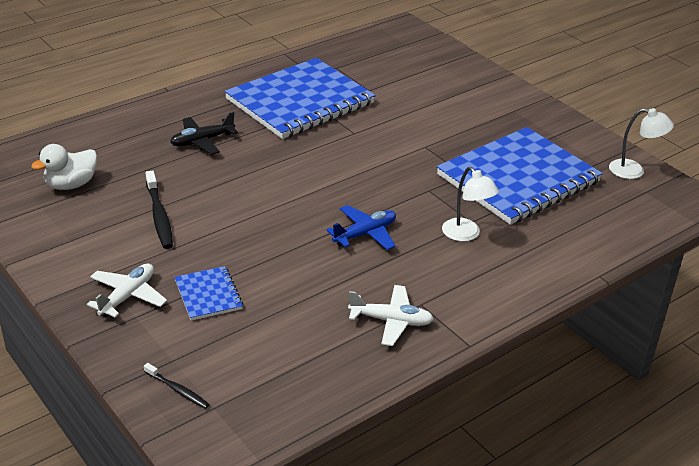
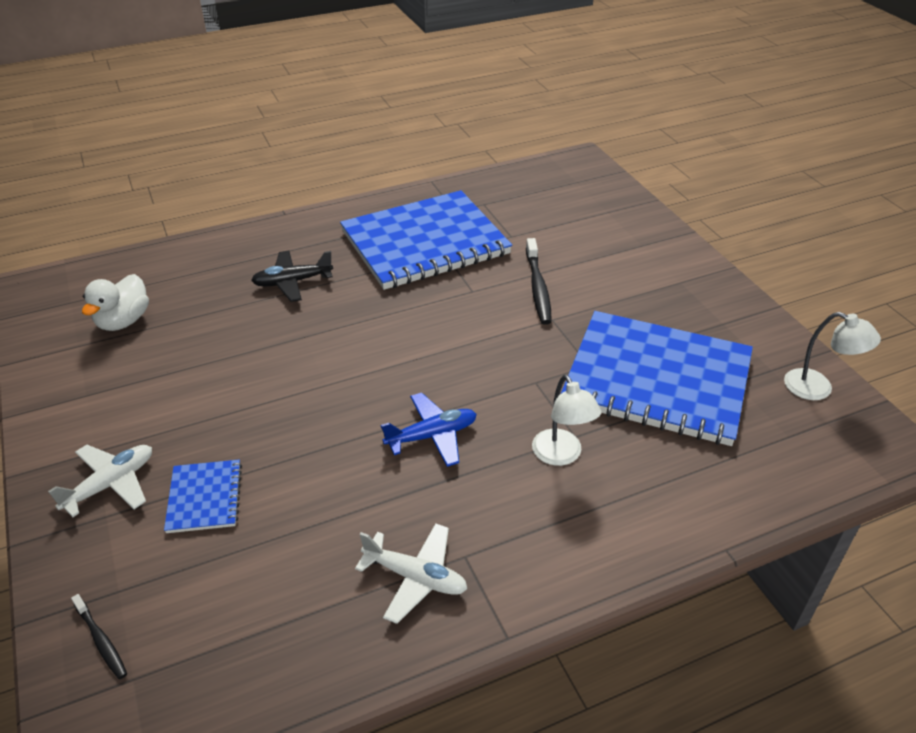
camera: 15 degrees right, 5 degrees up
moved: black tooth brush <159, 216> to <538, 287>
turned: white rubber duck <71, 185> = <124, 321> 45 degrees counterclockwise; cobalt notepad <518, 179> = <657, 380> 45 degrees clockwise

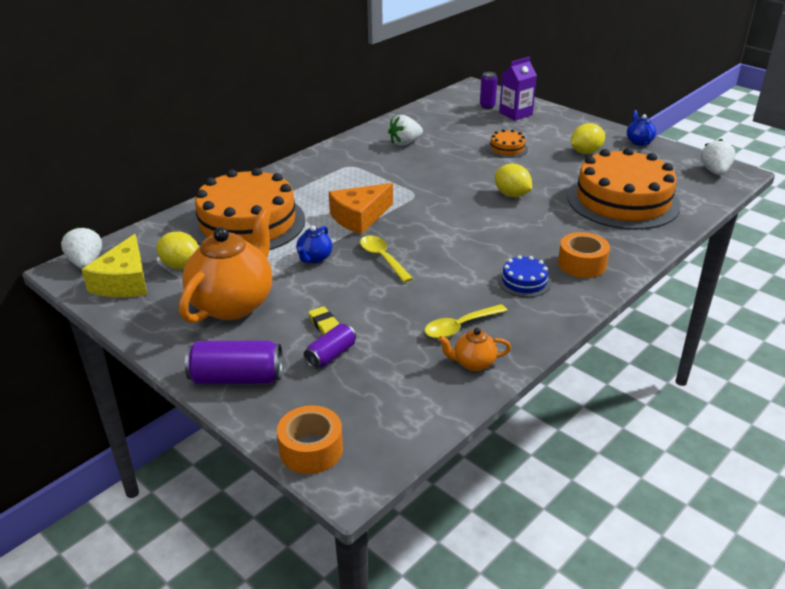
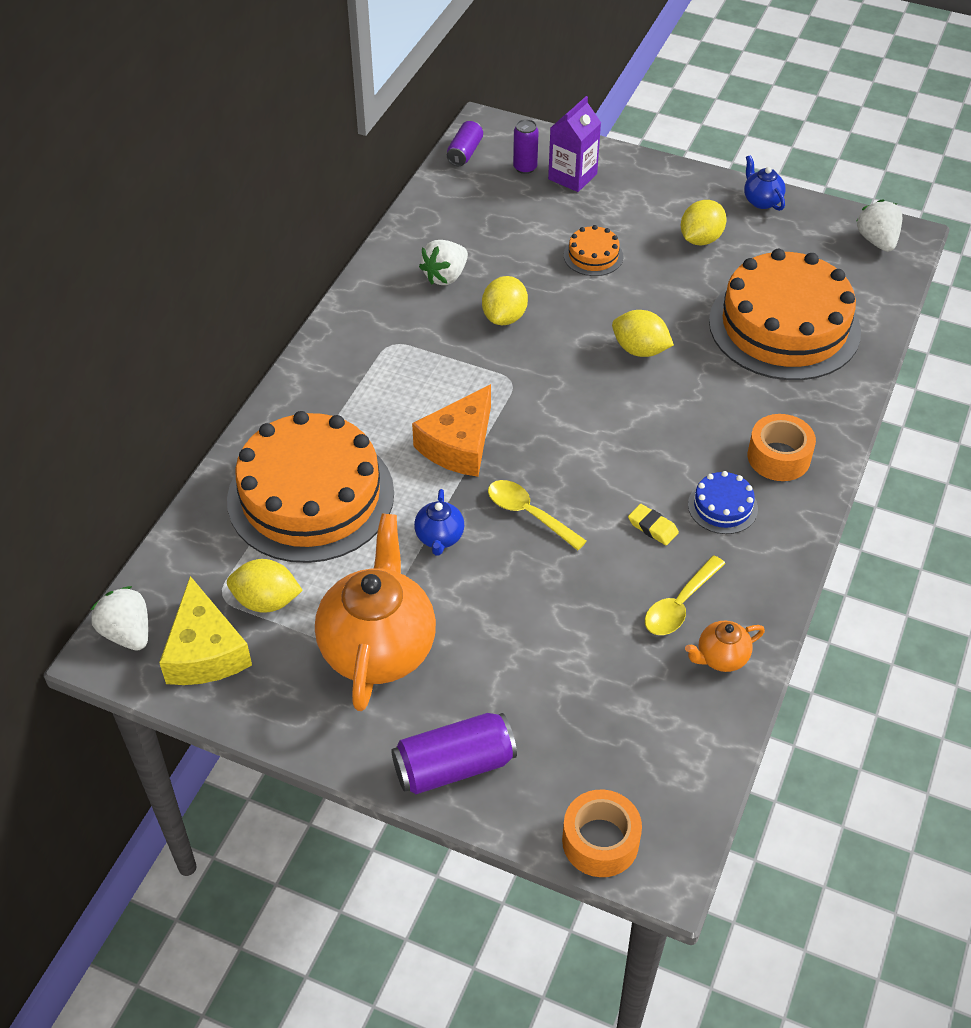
camera: 20 degrees left, 15 degrees up
added: yellow citrus fruit <504, 317>
moved: purple can <331, 355> to <465, 152>; yellow pencil eraser <325, 325> to <652, 527>

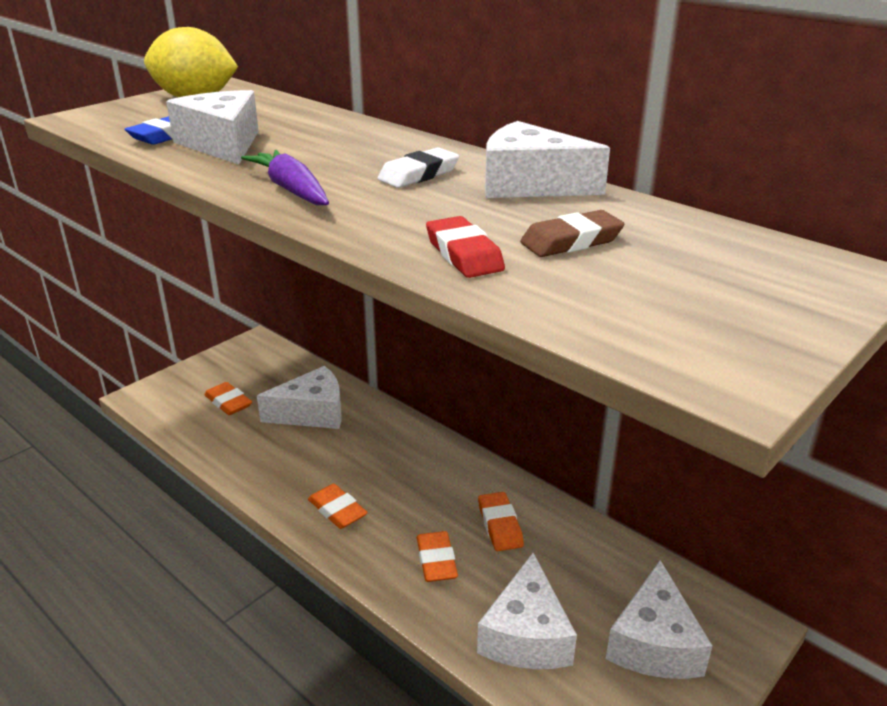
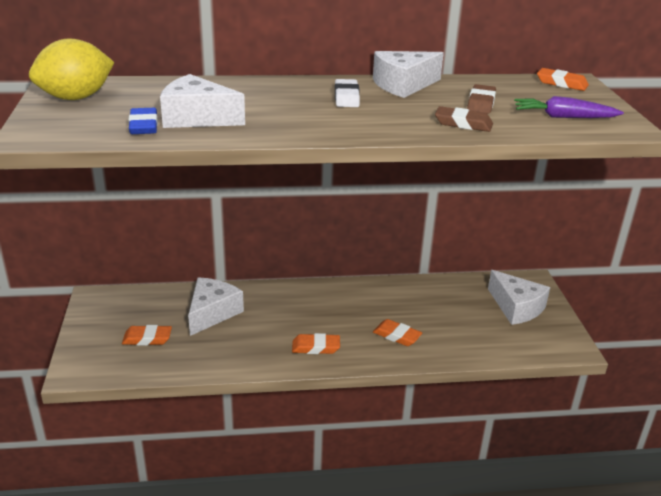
camera: 50 degrees left, 0 degrees up
removed: white cheese wedge <526, 635>
moved: purple root vegetable <291, 190> to <563, 117>; orange-coloured pencil eraser <500, 525> to <561, 83>
recoloured: scarlet pencil eraser <464, 254> to dark brown pencil eraser <463, 124>

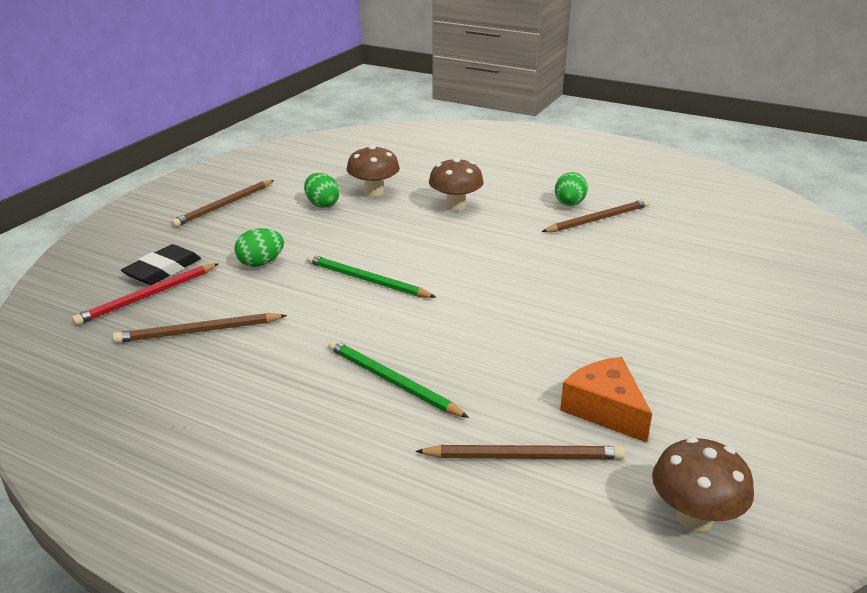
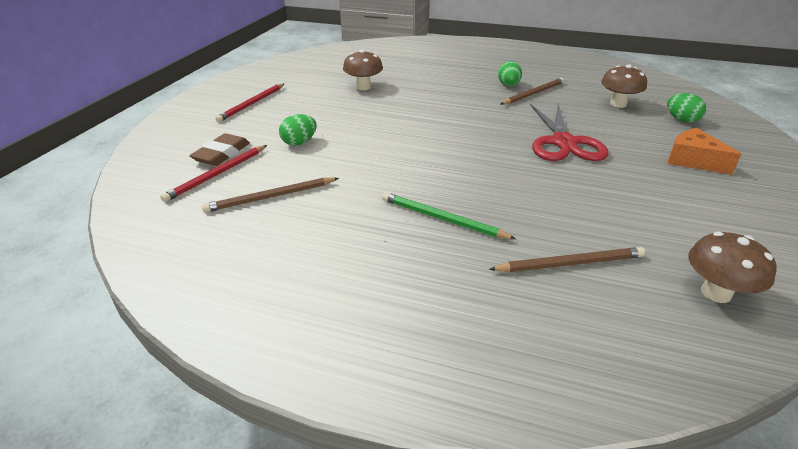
camera: 10 degrees left, 5 degrees up
removed: green lead pencil <366, 280>
added: scarlet pair of scissors <563, 142>
moved: green egg shape <322, 204> to <681, 120>; dark brown fungus <455, 206> to <618, 104>; orange-coloured cheese wedge <605, 409> to <693, 160>
recoloured: black pencil eraser <163, 270> to dark brown pencil eraser <221, 154>; dark brown lead pencil <224, 205> to scarlet lead pencil <252, 104>

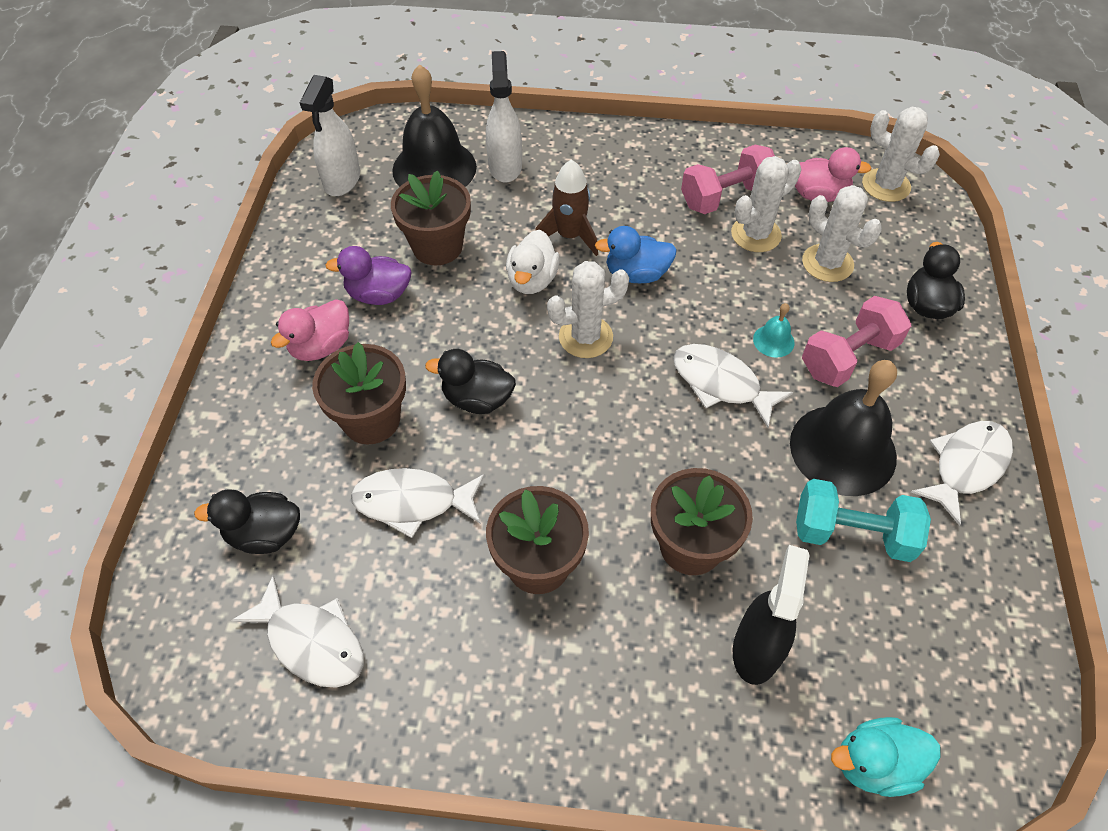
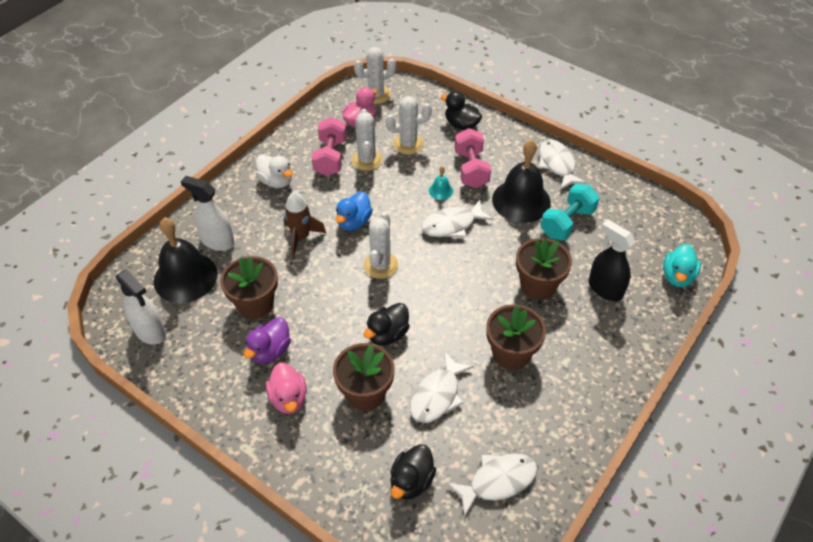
camera: 60 degrees left, 5 degrees down
moved: white rubber duck <532, 280> to <276, 181>

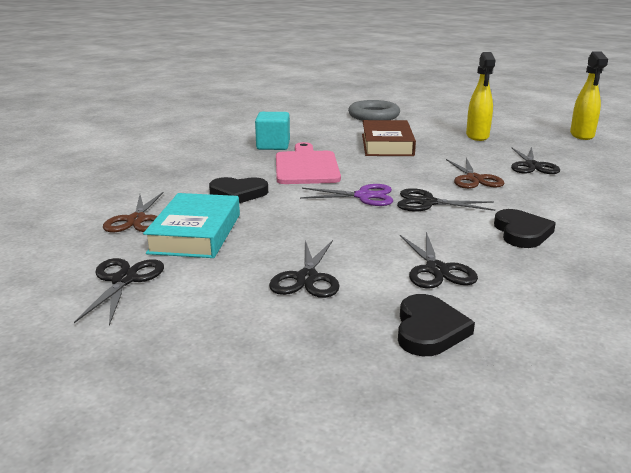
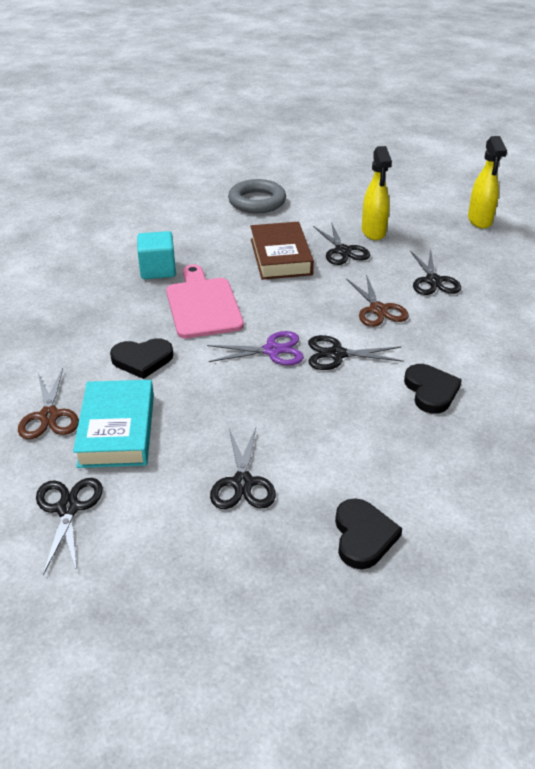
camera: 10 degrees left, 15 degrees up
moved: black pair of scissors <436, 270> to <342, 251>

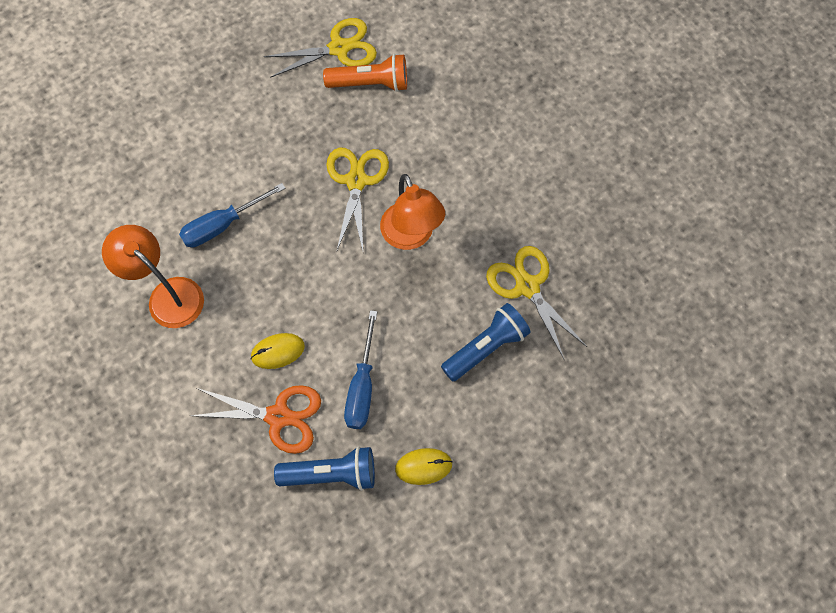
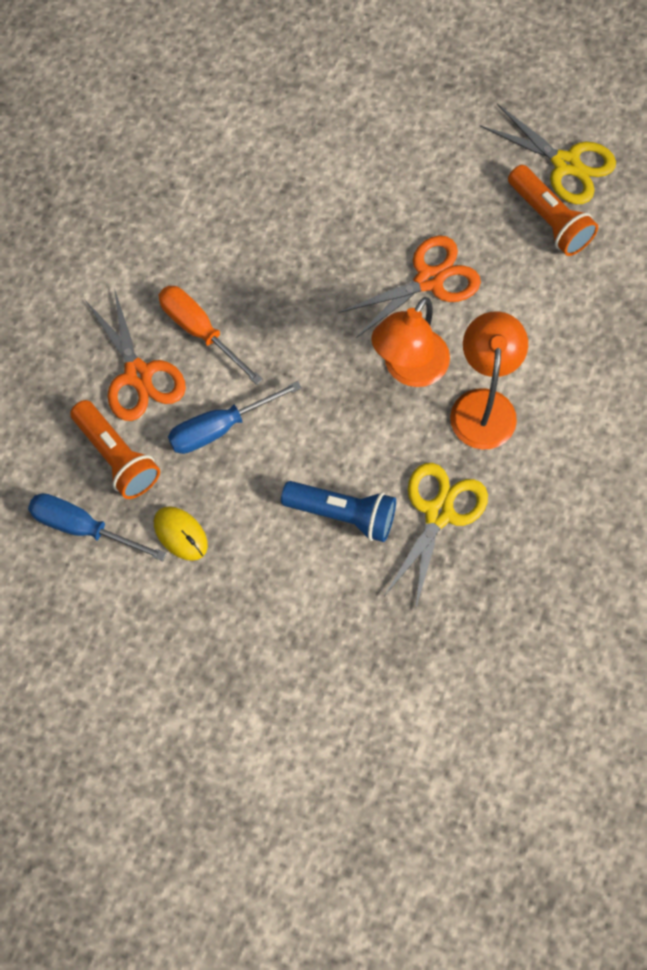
camera: 55 degrees right, 0 degrees up
moved: orange-coloured lamp <168, 295> to <484, 405>; cobalt screwdriver <223, 225> to <83, 528>
replaced: yellow mouse <278, 351> to orange-coloured screwdriver <200, 331>
recoloured: cobalt torch <331, 473> to orange-coloured torch <116, 457>; yellow pair of scissors <356, 181> to orange-coloured pair of scissors <429, 280>

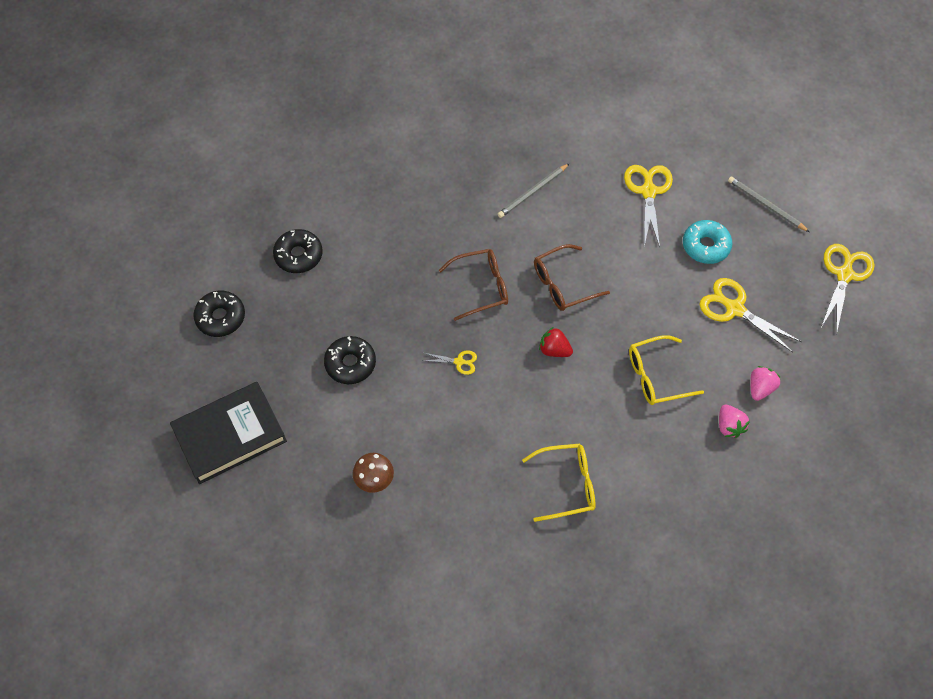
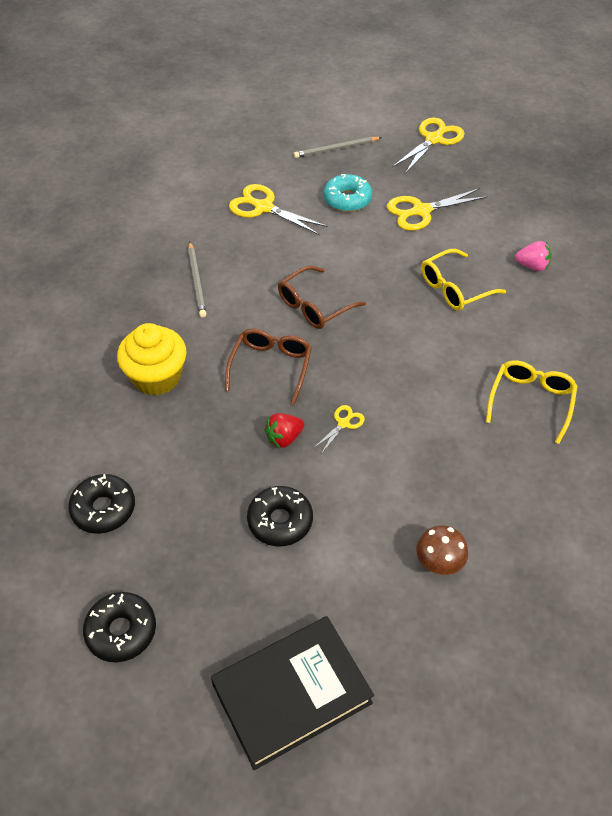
camera: 60 degrees left, 10 degrees down
removed: rosy berry <760, 388>
added: yellow cupcake <157, 377>
moved: scarlet berry <554, 350> to <284, 438>
turned: black hardcover <230, 435> = <292, 694> 60 degrees clockwise; dark brown eyeglasses <563, 284> = <314, 306> 45 degrees clockwise; yellow eyeglasses <656, 376> = <454, 288> 45 degrees clockwise; yellow pair of scissors <844, 275> = <434, 139> 75 degrees clockwise

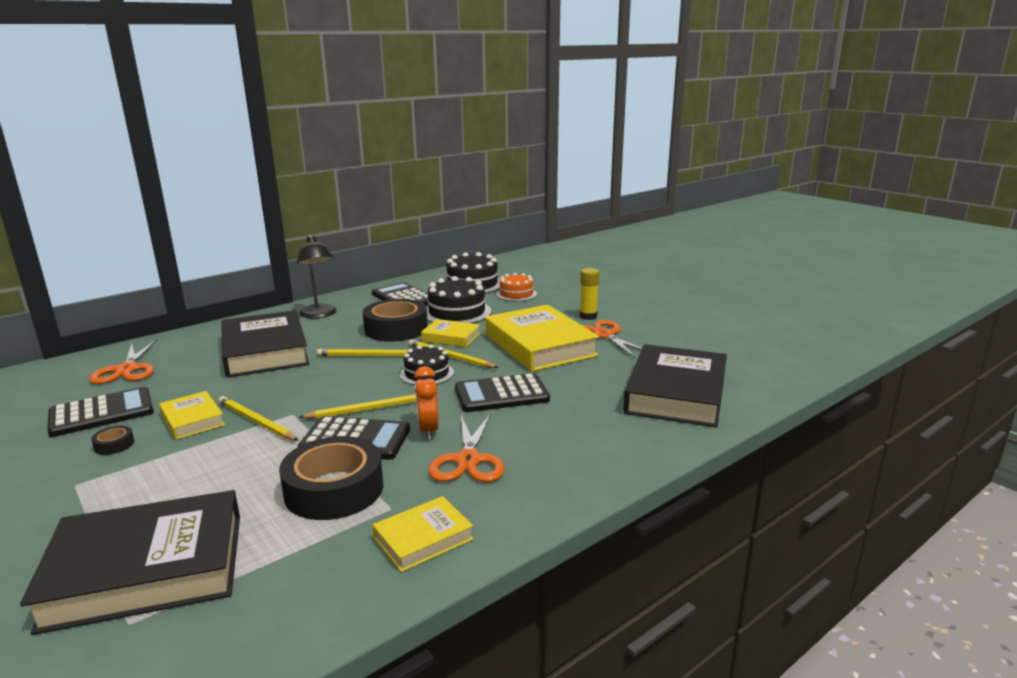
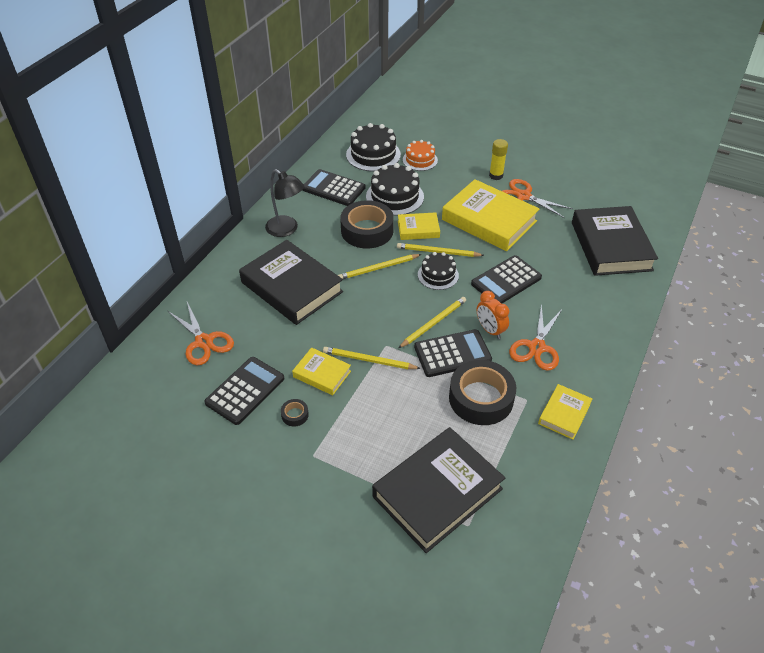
camera: 25 degrees left, 25 degrees up
turned: orange-coloured pair of scissors <468, 460> = <537, 347> 45 degrees clockwise

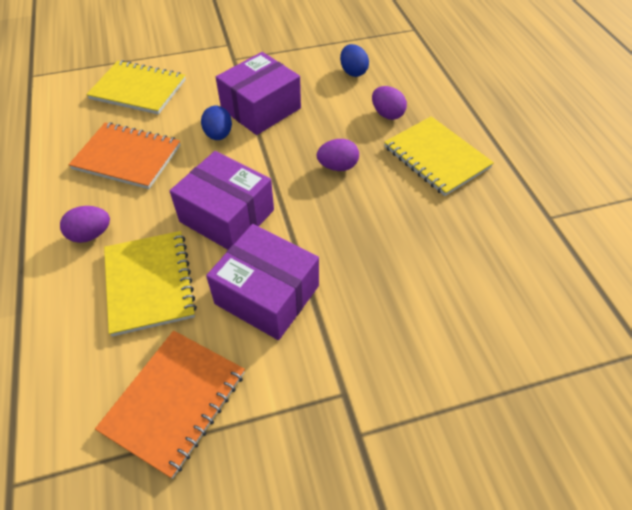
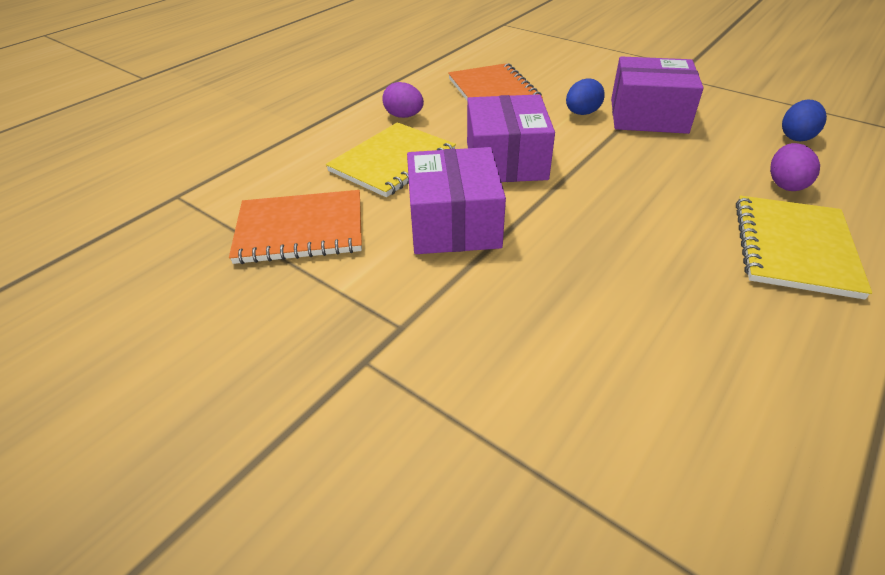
camera: 55 degrees right, 10 degrees down
removed: yellow notepad <138, 90>; purple egg shape <337, 166>

